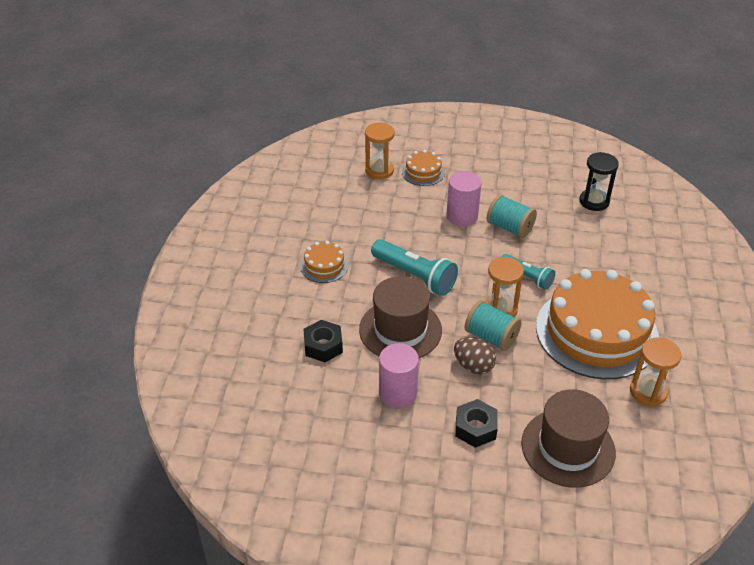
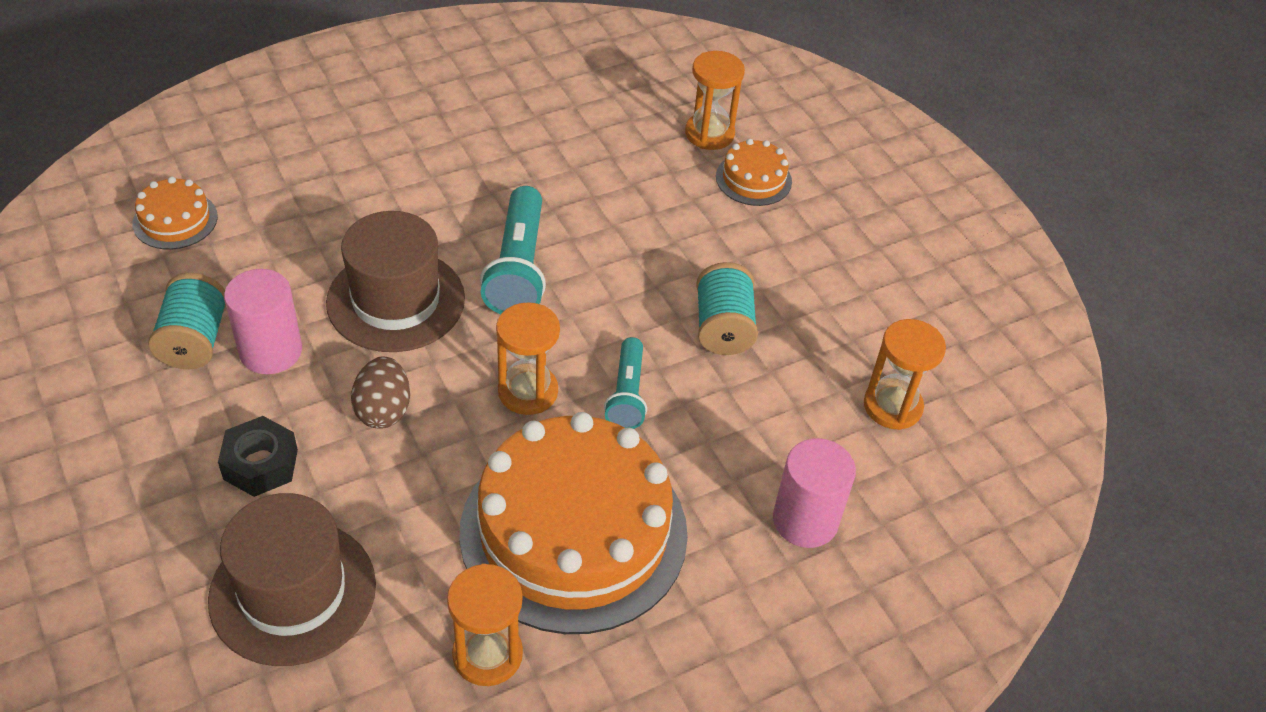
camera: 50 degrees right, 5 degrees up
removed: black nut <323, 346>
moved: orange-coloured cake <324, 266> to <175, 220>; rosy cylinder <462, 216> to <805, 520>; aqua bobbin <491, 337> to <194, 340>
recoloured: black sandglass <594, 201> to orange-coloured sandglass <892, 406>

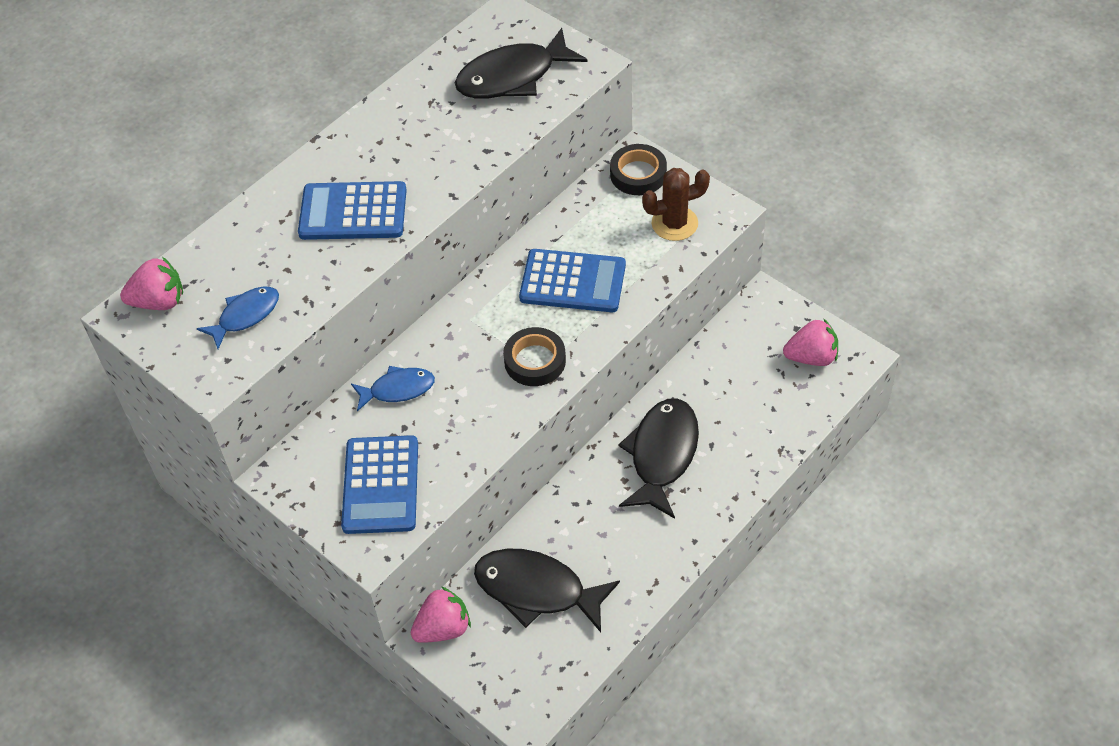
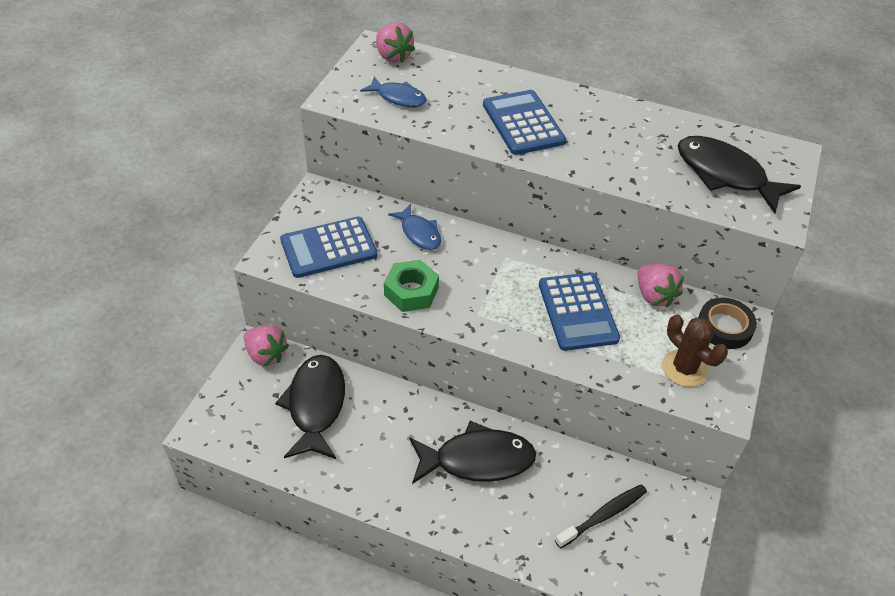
camera: 65 degrees right, 5 degrees down
removed: black tape <535, 361>
added: green nut <411, 291>; black tooth brush <603, 515>
moved: rosy berry <811, 357> to <654, 296>

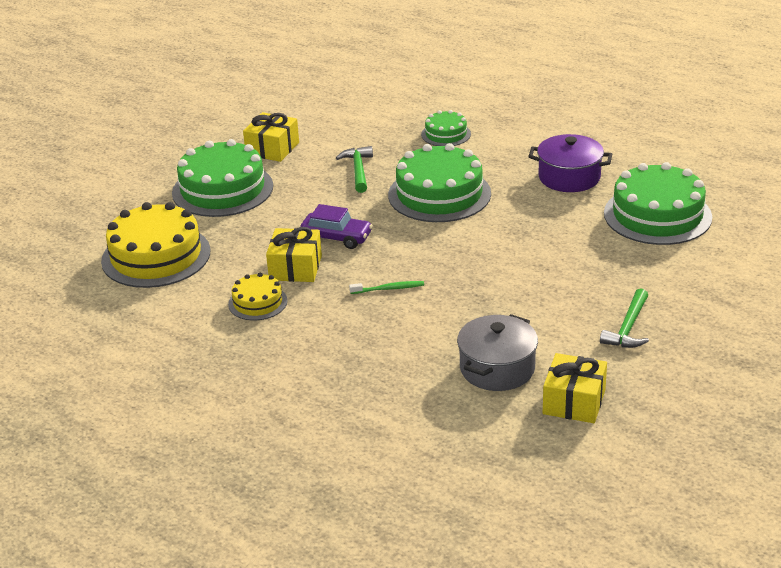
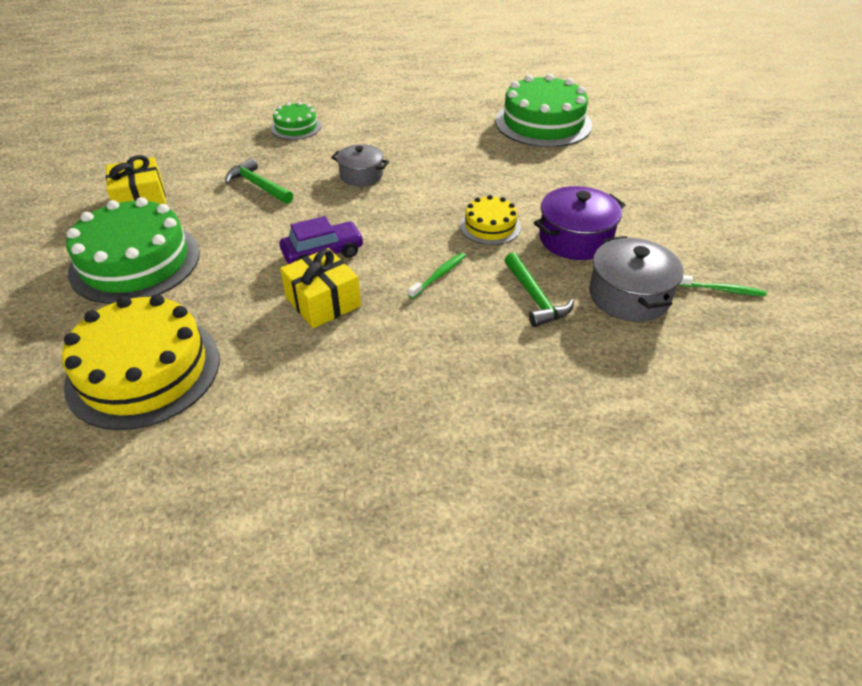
camera: 45 degrees left, 10 degrees up
moved: yellow cake <257, 302> to <490, 226>; purple pot <569, 177> to <575, 239>; green carpenter's hammer <628, 328> to <535, 298>
replaced: green cake <439, 194> to ash-grey pot <361, 175>; yellow present <574, 402> to green tooth brush <721, 290>

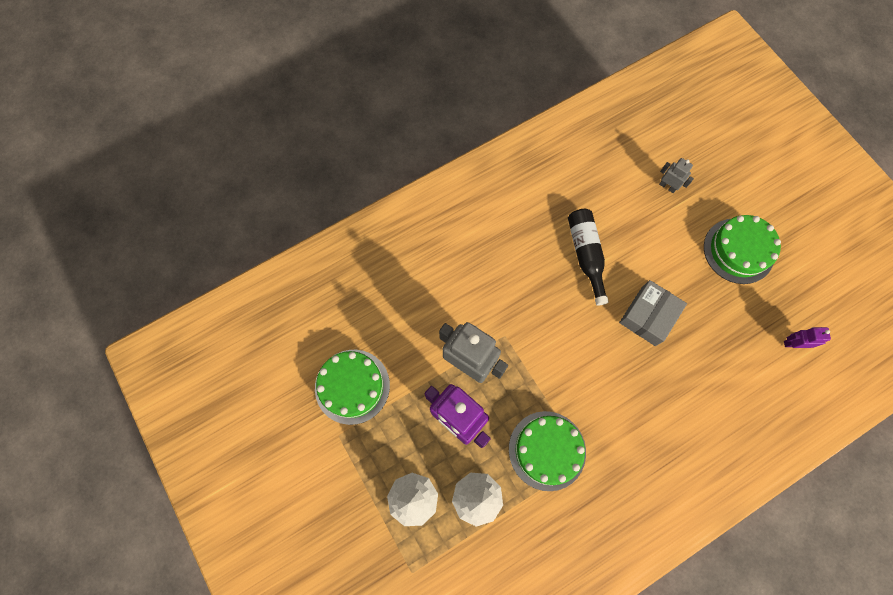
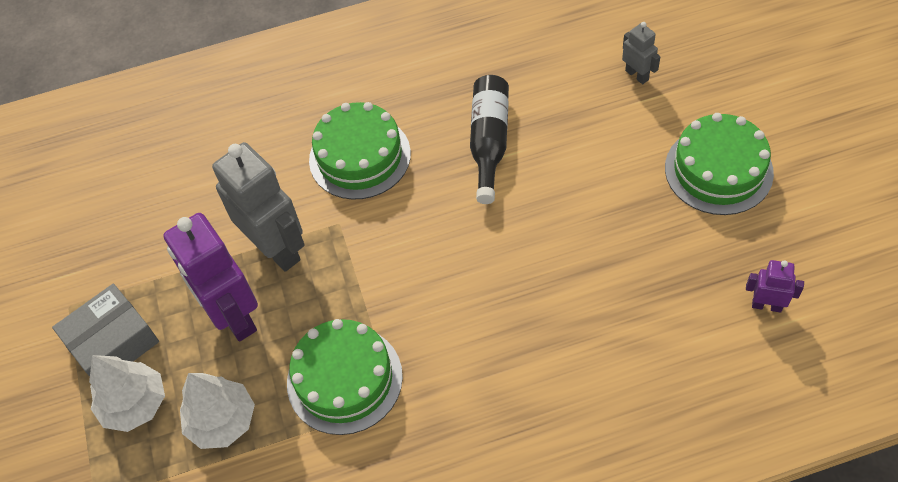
camera: 20 degrees right, 15 degrees down
moved: green cake <352, 386> to <360, 156>; ash-grey parcel <648, 316> to <113, 342>

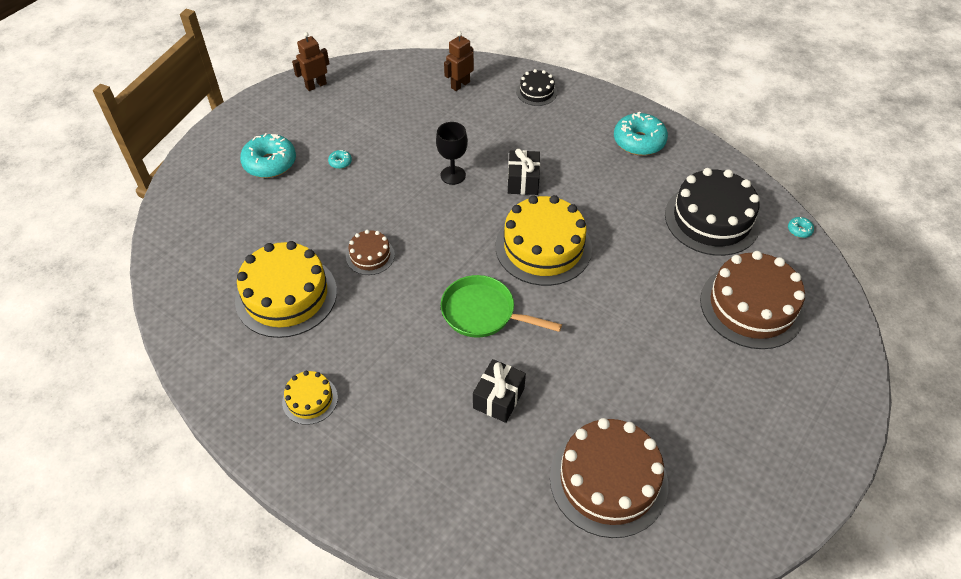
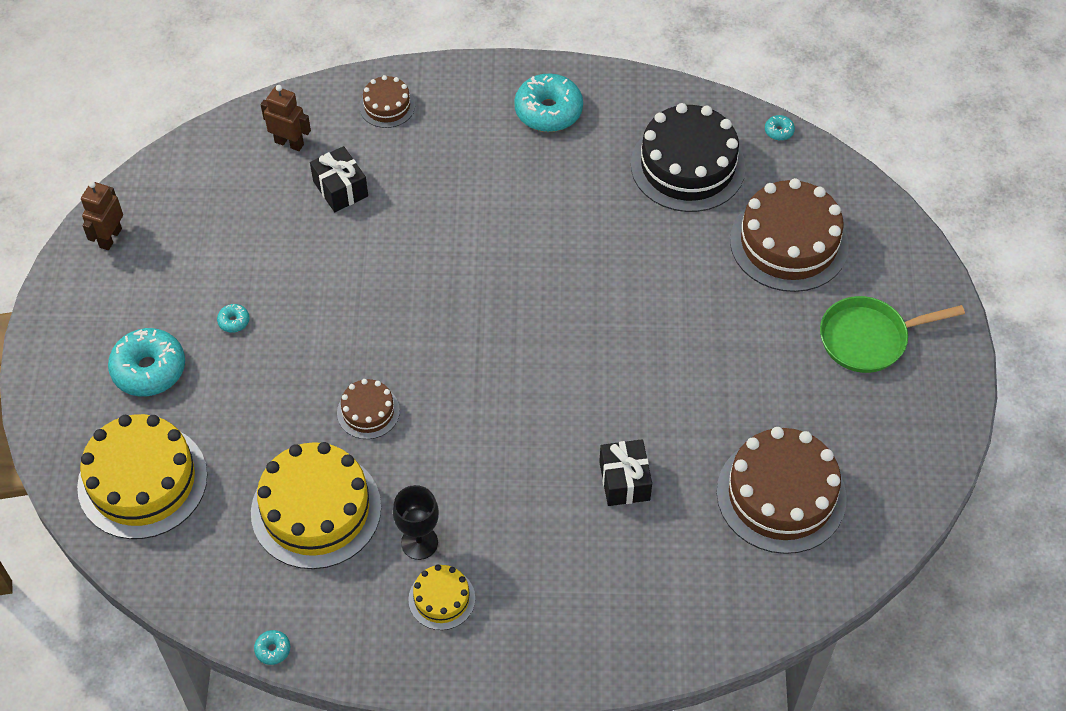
camera: 35 degrees left, 5 degrees up
added: aqua doughnut <273, 649>
moved: black goblet <453, 175> to <419, 542>; green frying pan <483, 312> to <868, 338>; yellow cake <543, 247> to <142, 481>; black present <523, 181> to <340, 189>
recoloured: black cake <536, 92> to dark brown cake <387, 106>
turned: dark brown robot figure <460, 85> = <289, 143> 105 degrees clockwise

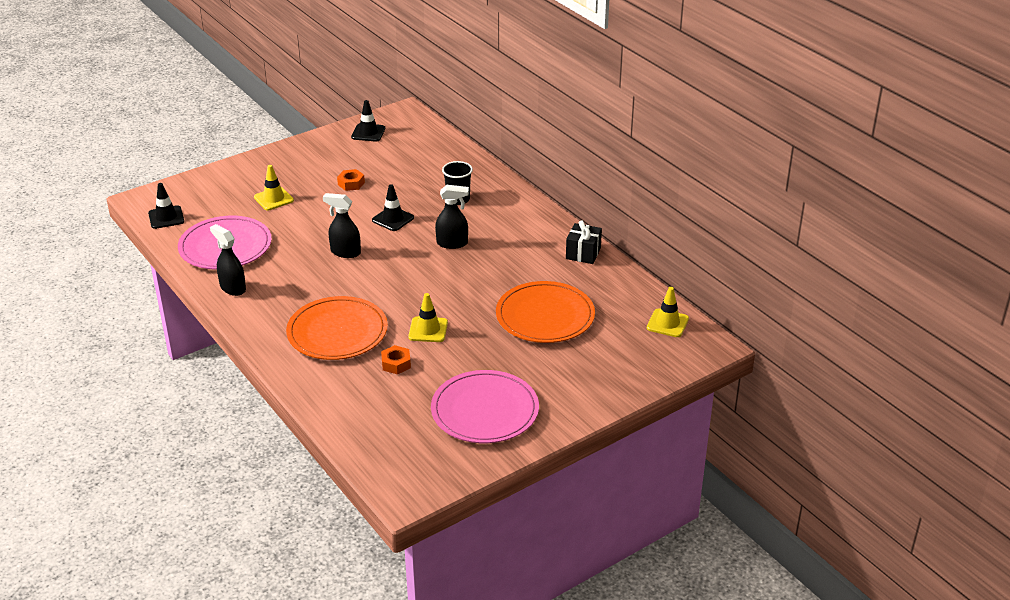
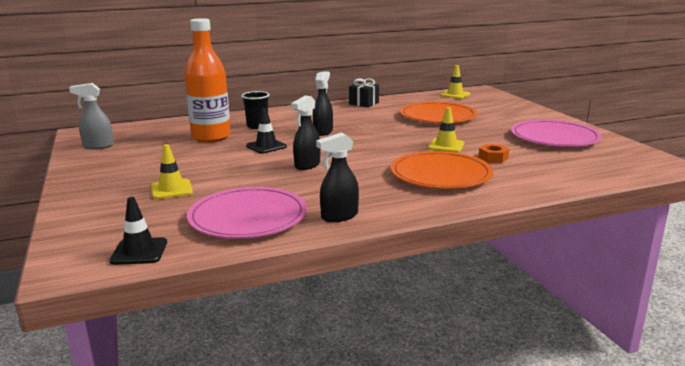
camera: 75 degrees left, 15 degrees down
removed: orange-coloured nut <351, 183>
added: orange-coloured bottle <211, 137>
replaced: black traffic cone <368, 133> to ash-grey sprayer <98, 146>

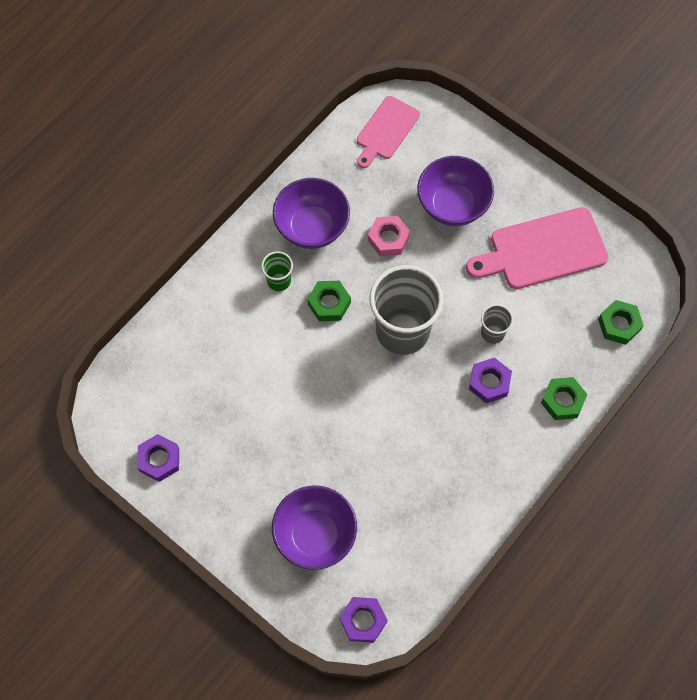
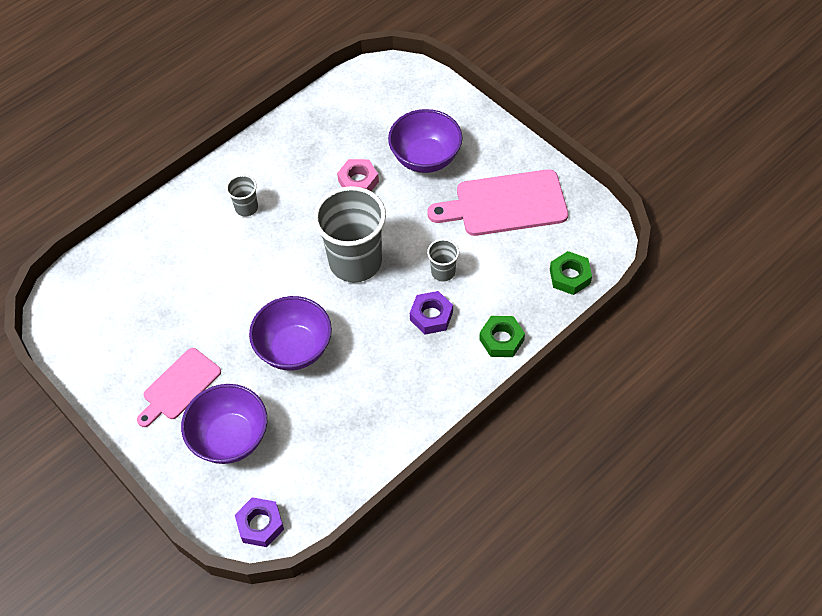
camera: 10 degrees right, 10 degrees down
removed: purple nut <159, 459>; green nut <329, 303>
moved: purple deep dish <312, 227> to <294, 348>; rosy cutting board <386, 131> to <179, 386>
recoloured: green beaker <279, 281> to ash-grey beaker <246, 208>

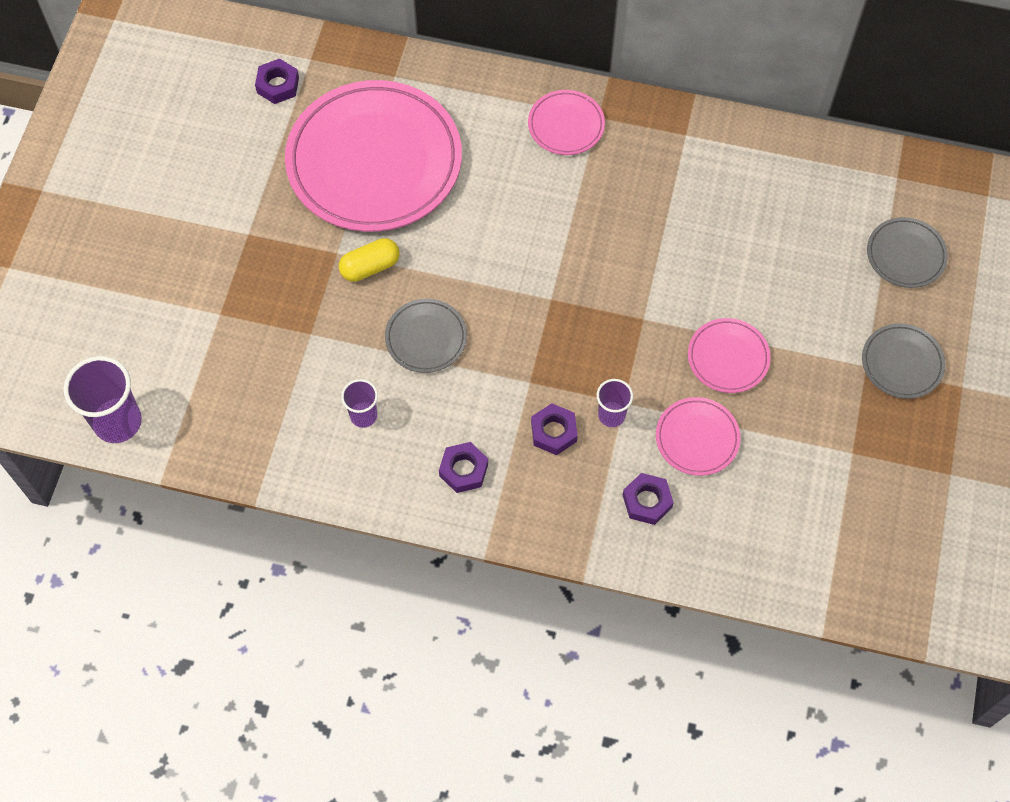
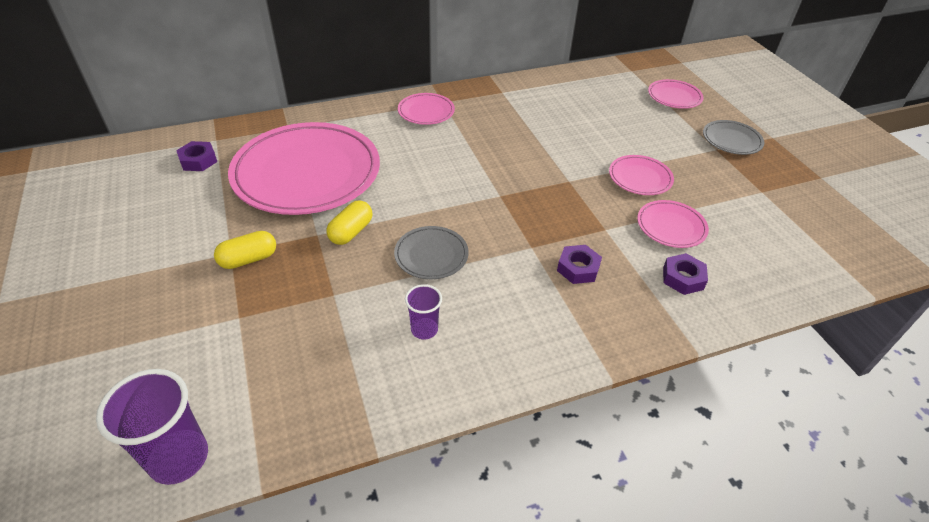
camera: 35 degrees left, 20 degrees down
removed: purple nut <463, 470>; purple beaker <611, 415>
added: yellow capsule <248, 259>
recoloured: ash-grey dinner plate <905, 255> to rosy dinner plate <674, 97>

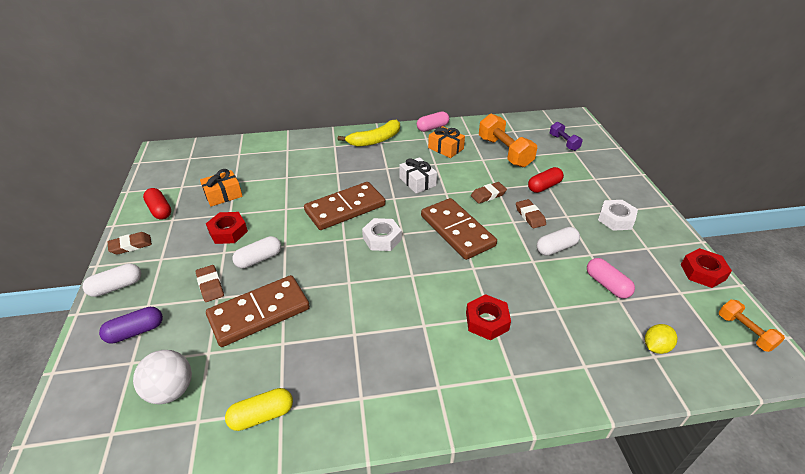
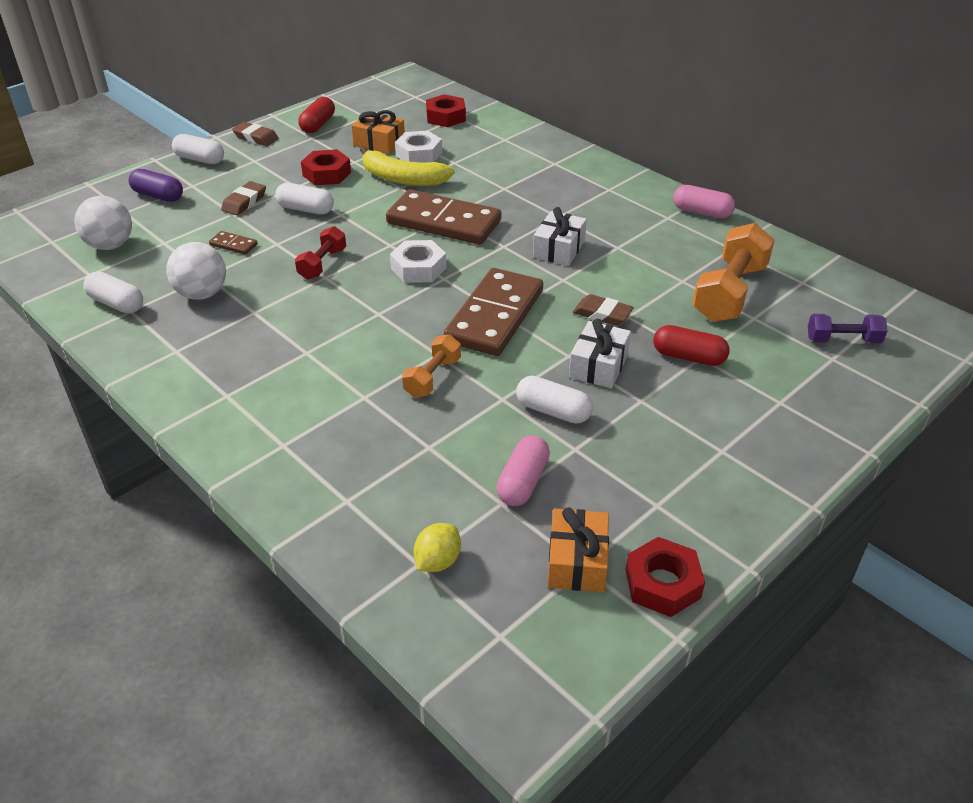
camera: 55 degrees right, 0 degrees up
added: white play ball <202, 294>; scarlet hand weight <322, 264>
moved: yellow toy banana <375, 140> to <402, 178>; orange-coloured present <445, 148> to <577, 561>; scarlet nut <487, 321> to <446, 117>; white nut <616, 219> to <419, 154>; orange-coloured hand weight <744, 332> to <432, 377>
replaced: dark brown pencil eraser <530, 216> to white present <598, 366>
recoloured: yellow capsule <262, 415> to white capsule <116, 304>
turned: purple hand weight <564, 142> = <843, 340> 60 degrees clockwise; yellow citrus fruit <655, 347> = <437, 561> 75 degrees counterclockwise
resized: dark brown domino tile <259, 313> = <233, 245> x0.40

